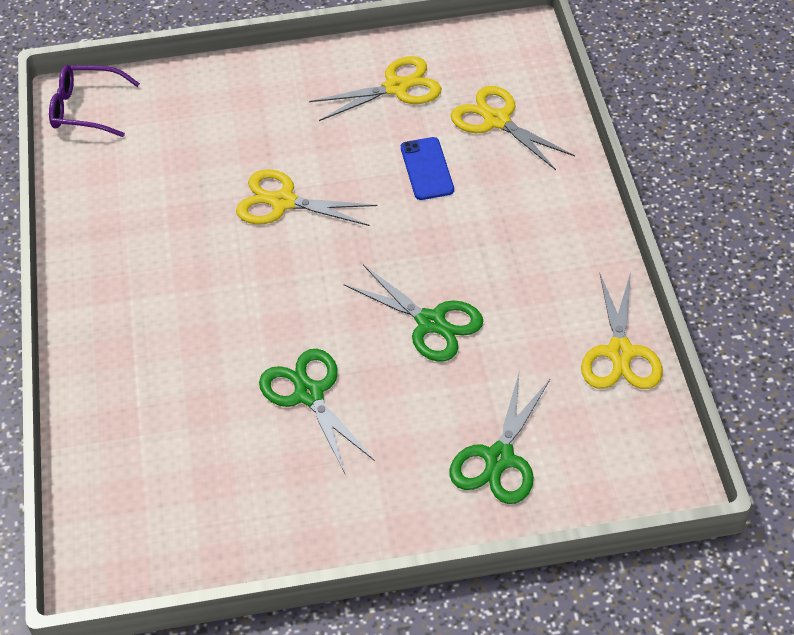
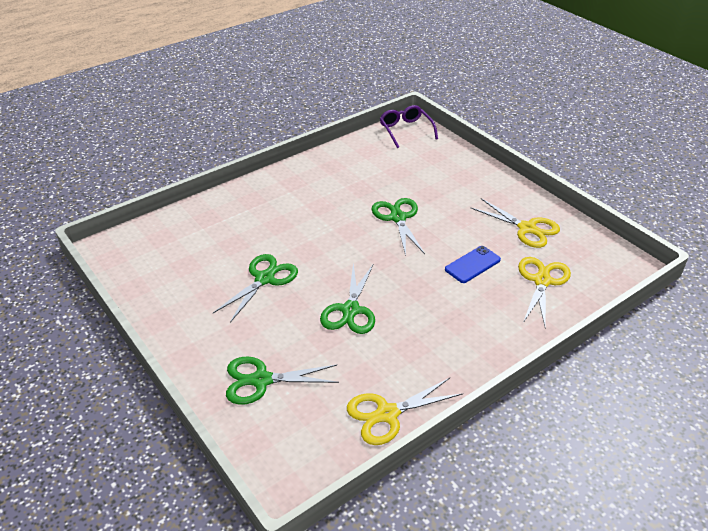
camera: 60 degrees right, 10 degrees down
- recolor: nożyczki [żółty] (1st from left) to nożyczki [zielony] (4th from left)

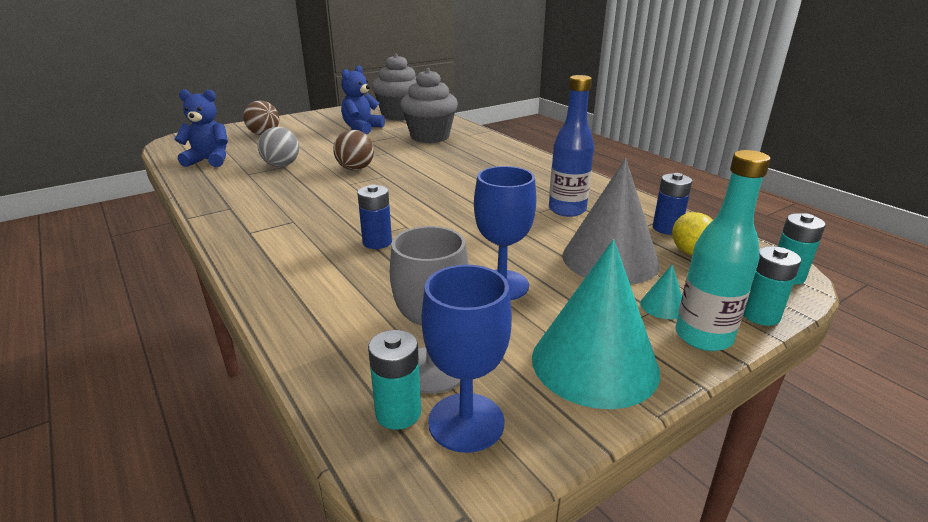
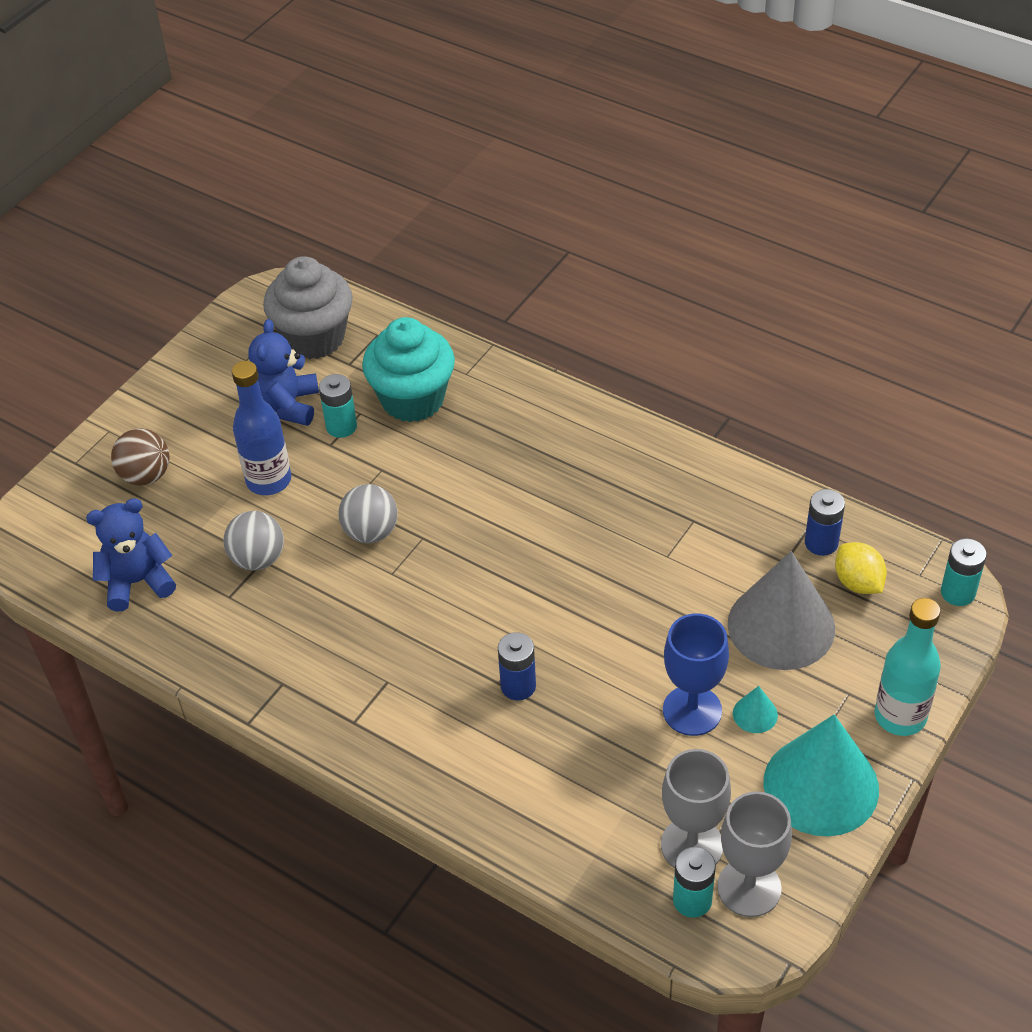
camera: 20 degrees left, 20 degrees up
- move: butelka [niebieski]
- move: stożek [turkusowy] (2nd from left in the first image) to stożek [turkusowy] (1st from left)
- move: bateria [turkusowy] (2nd from left in the first image) to bateria [turkusowy] (1st from left)
- recolor: piłka [brązowy] (2nd from left) to piłka [szary] (2nd from left)
- recolor: muffinka [szary] (2nd from left) to muffinka [turkusowy]
- recolor: kielich [niebieski] (1st from left) to kielich [szary] (2nd from left)

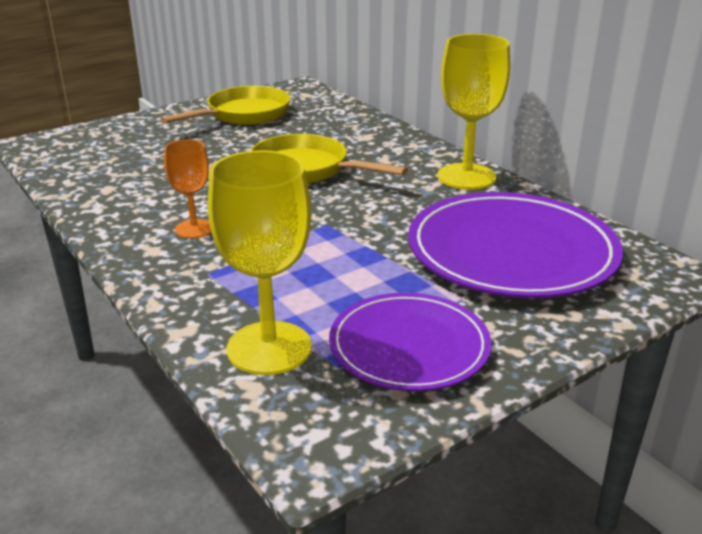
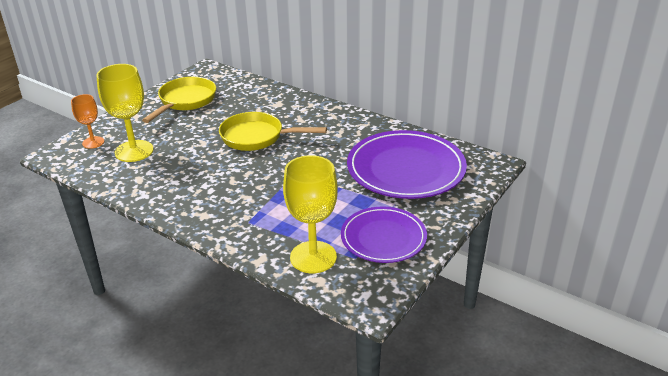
camera: 20 degrees left, 5 degrees up
- move: kielich [pomarańczowy]
- move: kielich [żółty] (2nd from left in the first image) to kielich [żółty] (1st from left)

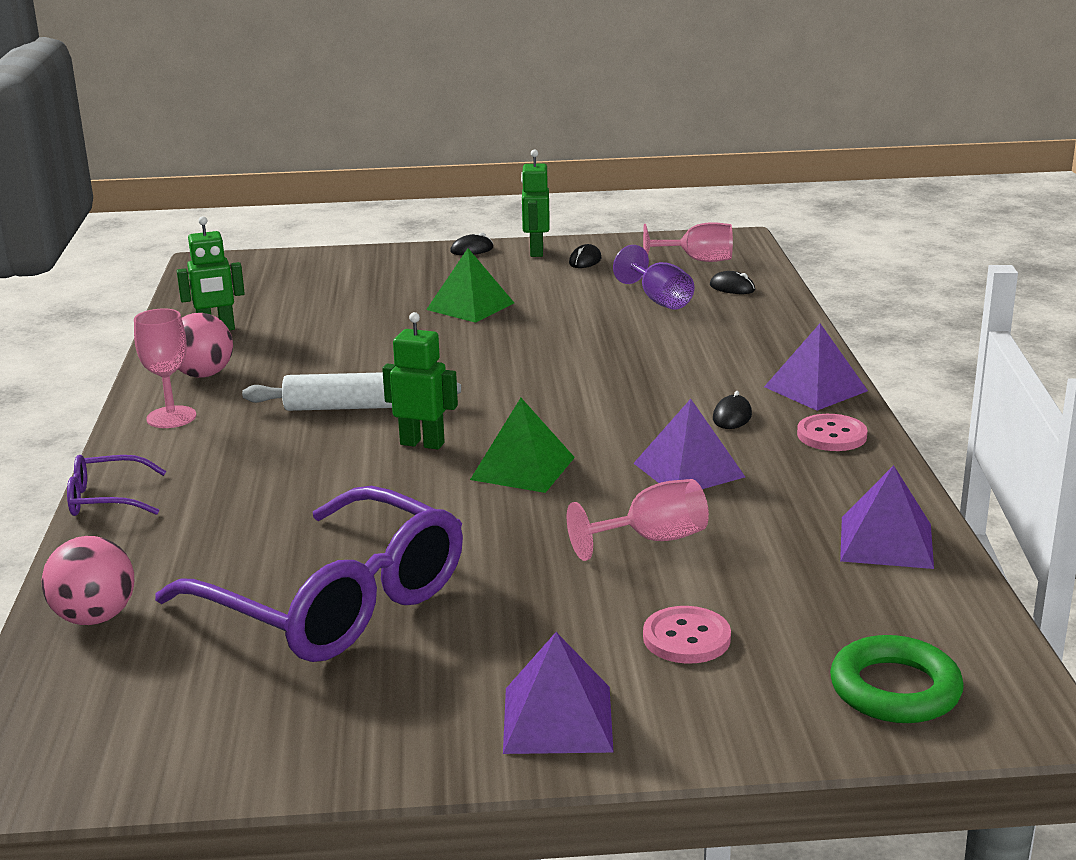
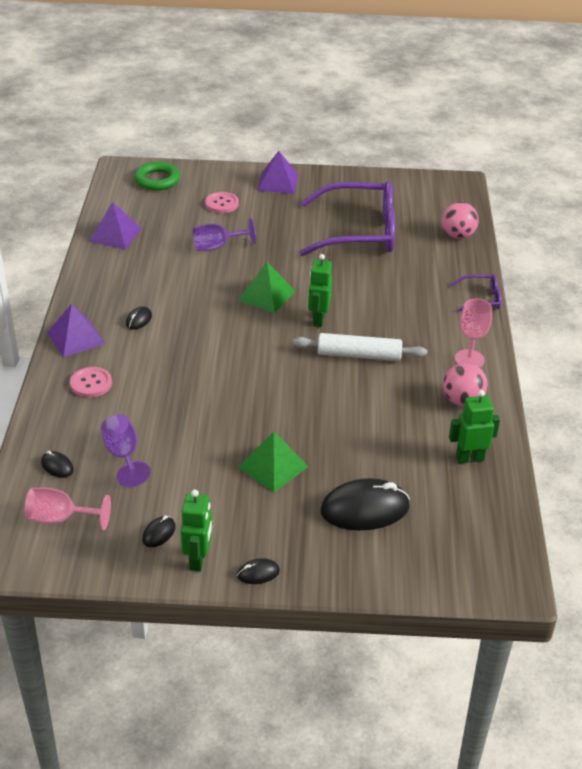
camera: 175 degrees left, 15 degrees up
- delete: piramida [fioletowy] (2nd from left)
- insert: myszka [czarny] (5th from left)
- move: guzik [różowy] (2nd from left in the first image) to guzik [różowy] (1st from left)
- recolor: kielich [różowy] (2nd from left) to kielich [fioletowy] (2nd from left)
- rotate: okulary [fioletowy] (2nd from left in the first image) 135 degrees clockwise
- rotate: robot [zielony] (2nd from left) 75 degrees clockwise

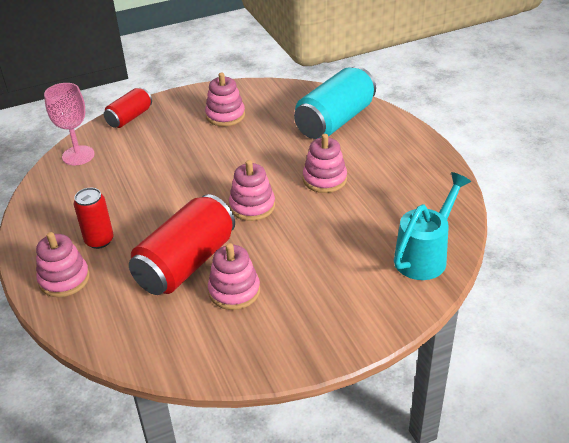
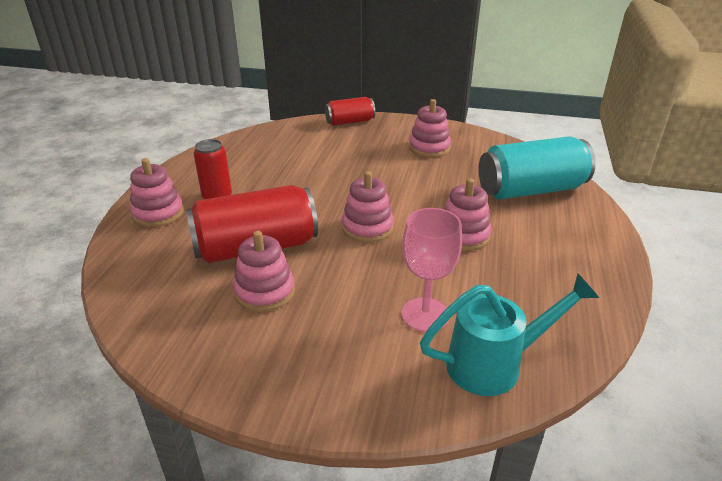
camera: 35 degrees right, 5 degrees down
- move: kielich [różowy]

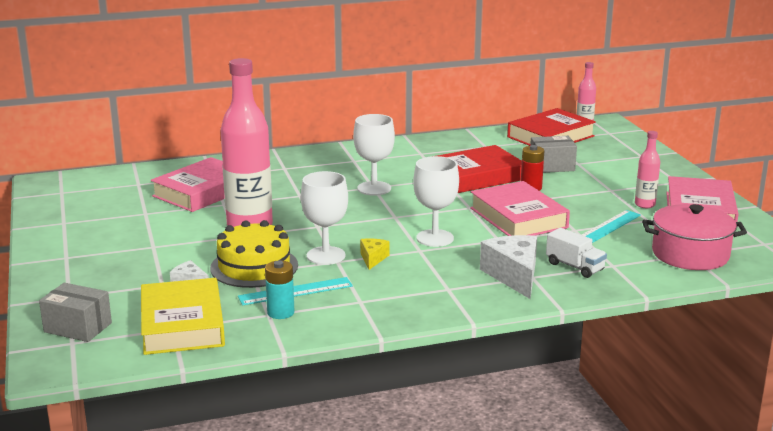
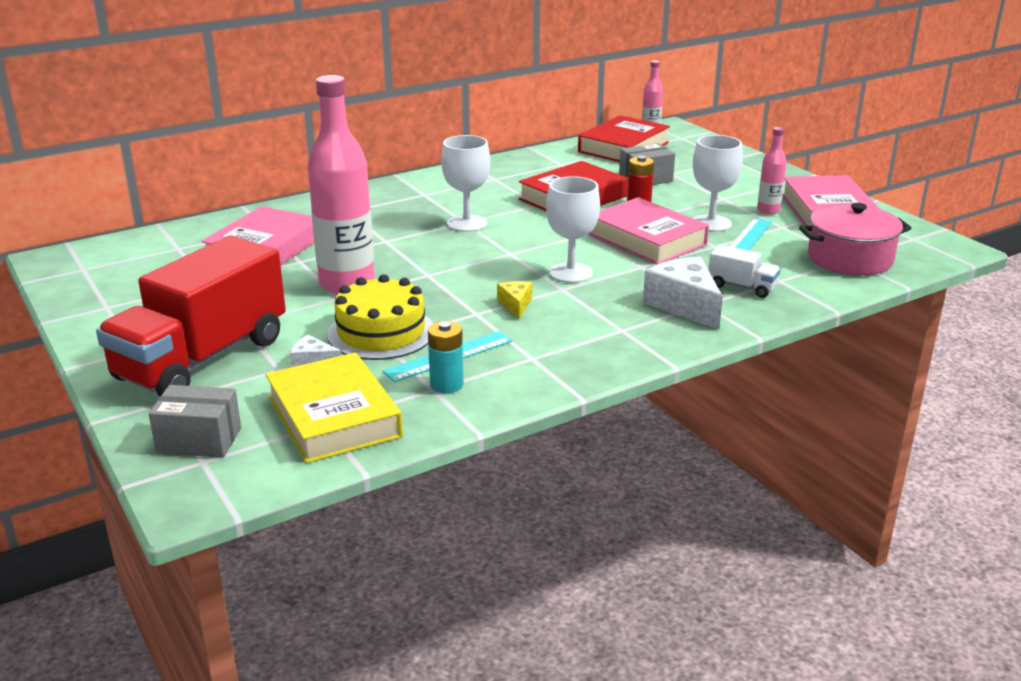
camera: 15 degrees left, 5 degrees up
- insert: ciężarówka [czerwony]
- move: kielich [biały] (1st from left in the first image) to kielich [biały] (3rd from left)

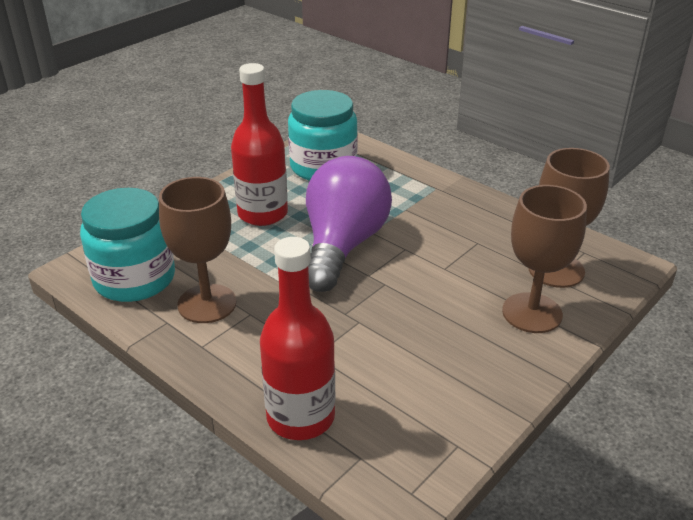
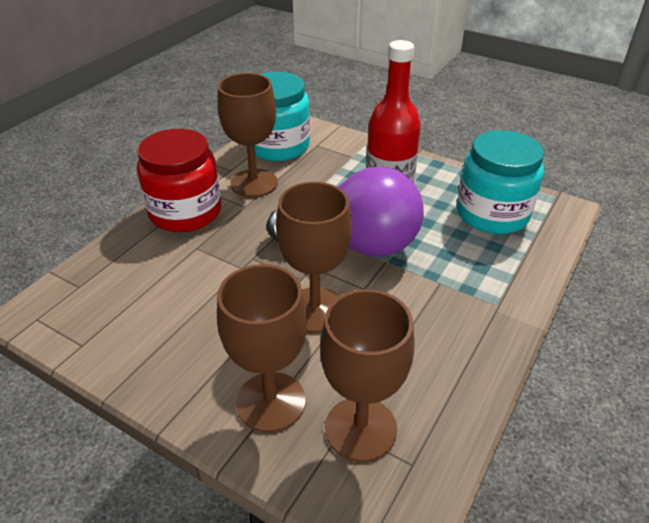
camera: 80 degrees right, 5 degrees up
- delete: butelka [czerwony] (2nd from left)
- insert: słoik [czerwony]
- insert: kielich [brązowy] (3rd from left)

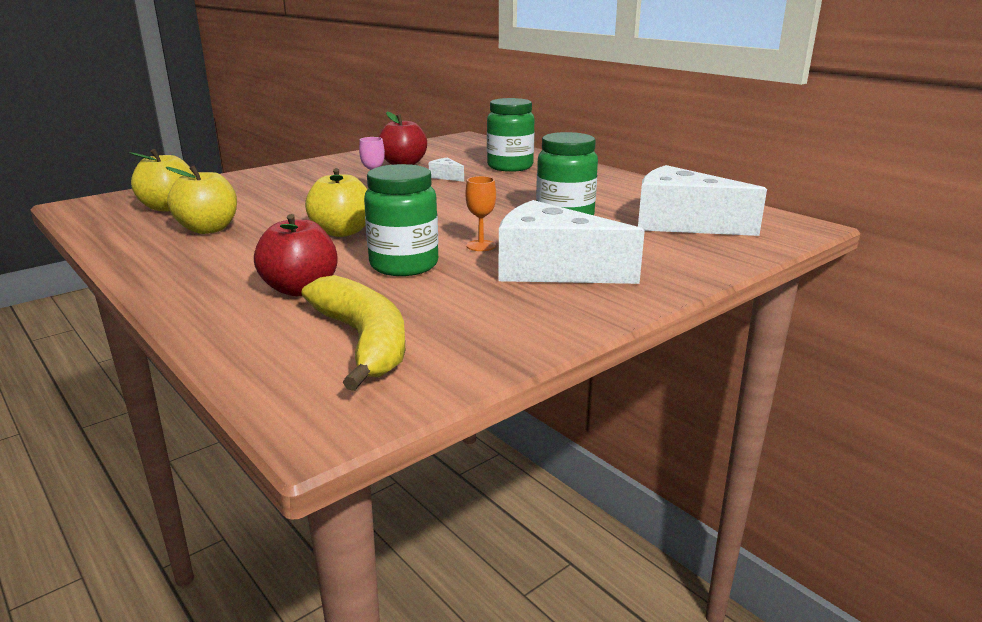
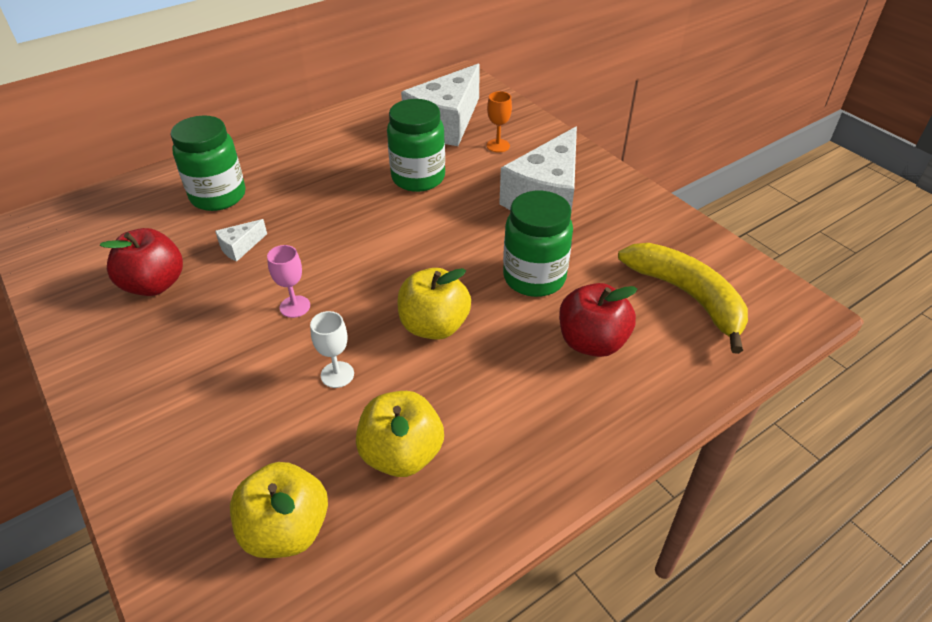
camera: 85 degrees left, 20 degrees up
- insert: kielich [biały]
- move: kielich [pomarańczowy]
- rotate: banan [żółty] 75 degrees clockwise

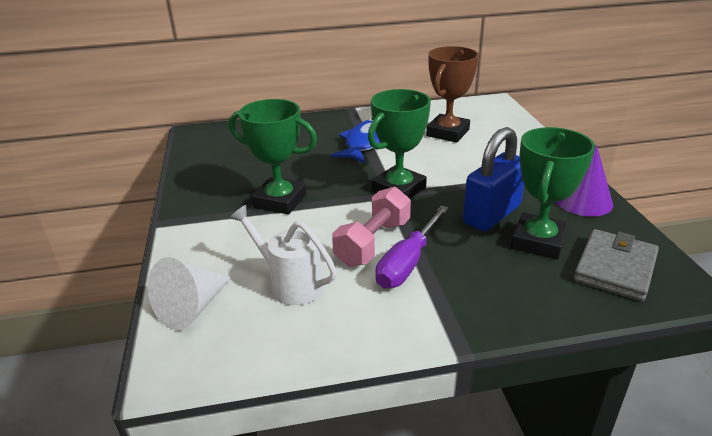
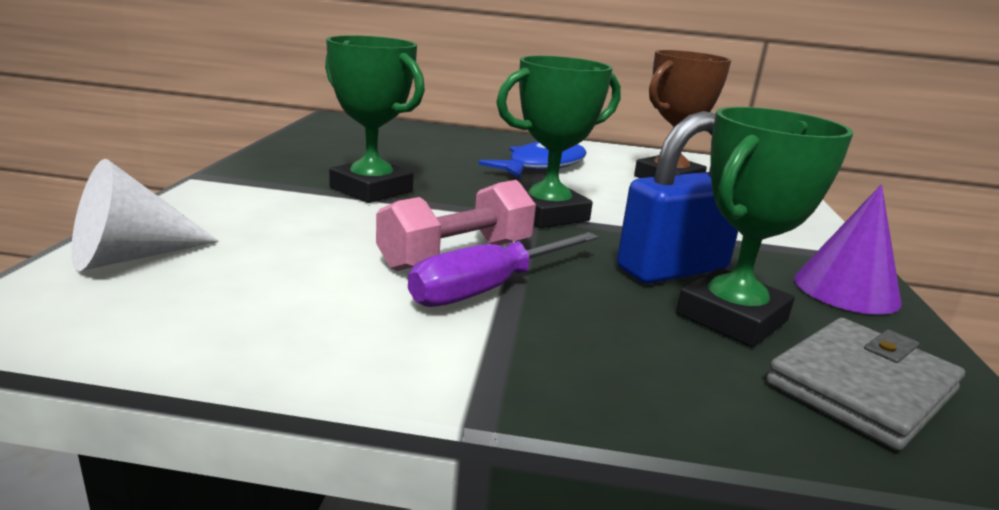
camera: 15 degrees right, 10 degrees down
- delete: konewka [biały]

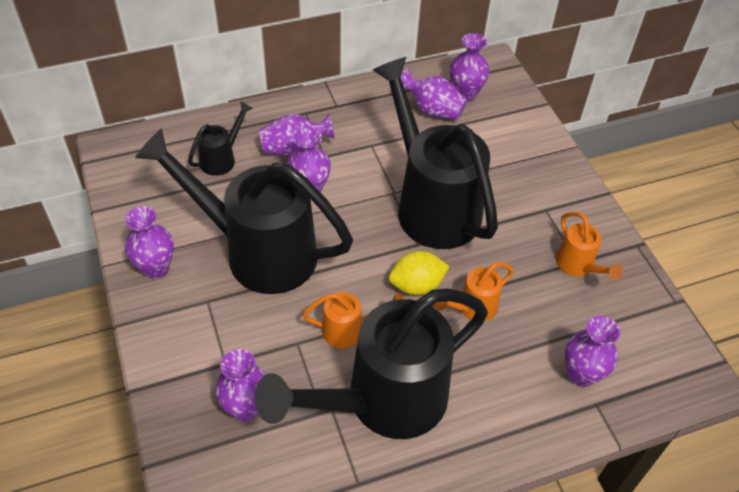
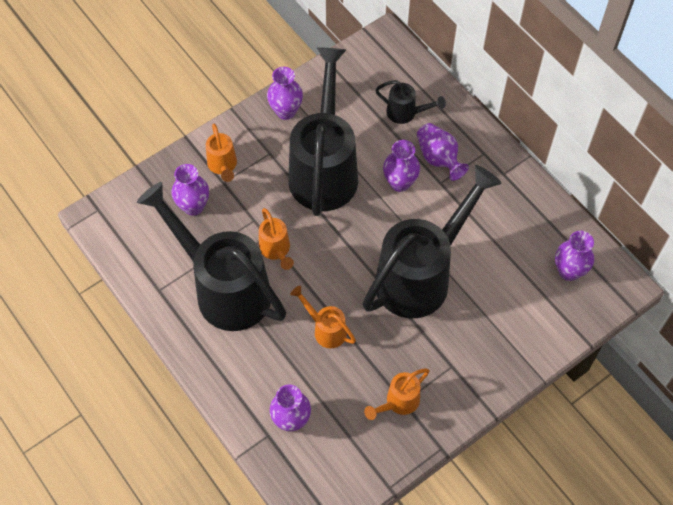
camera: 75 degrees right, 10 degrees up
- delete: cytryna [żółty]
- delete: wazon [fioletowy] (5th from left)
- insert: konewka [pomarańczowy] (1st from left)

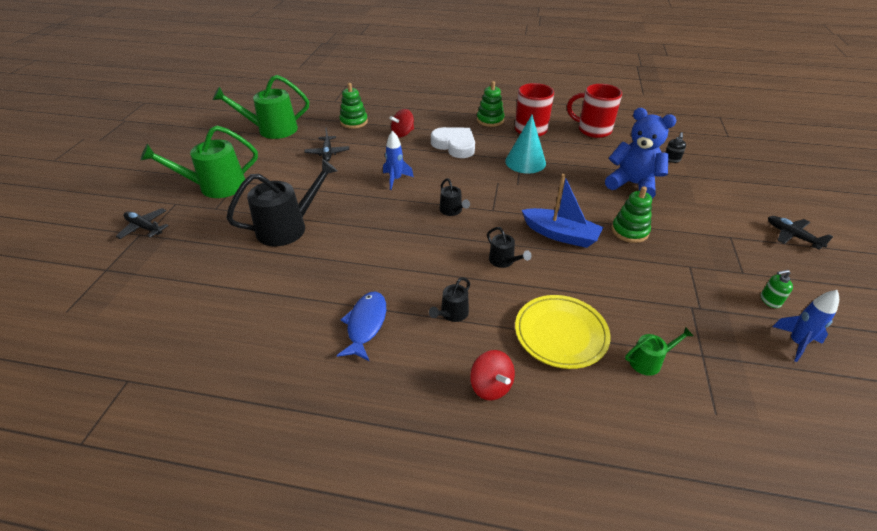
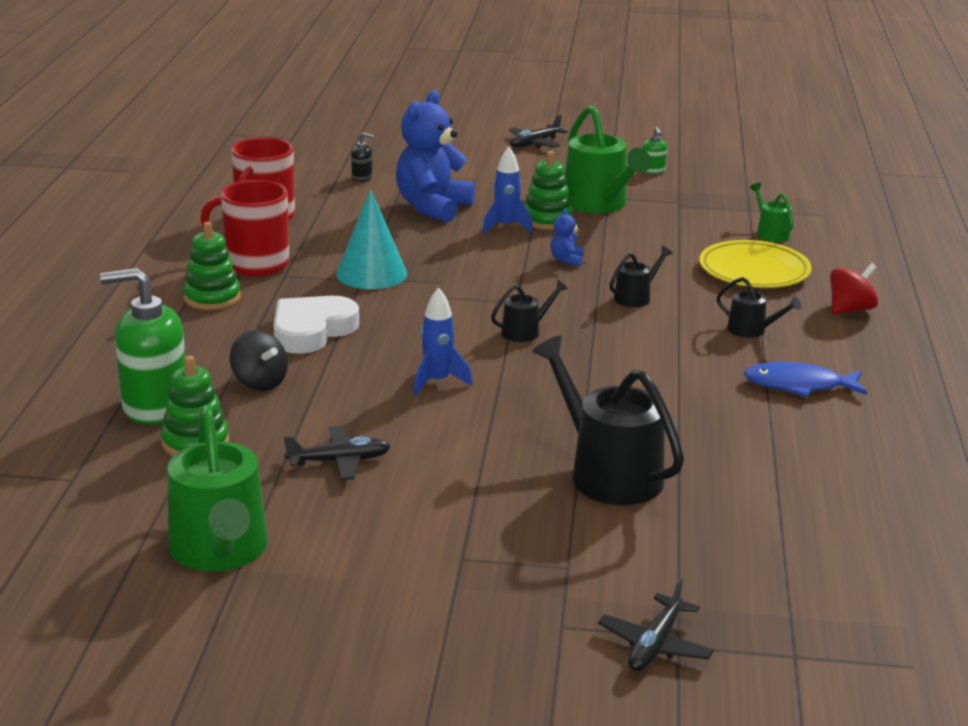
camera: 95 degrees left, 15 degrees down
- insert: dozownik mydła [zielony] (1st from left)
- move: konewka [zielony] (1st from left in the first image) to konewka [zielony] (2nd from left)
- move: rakieta [niebieski] (2nd from left)
- replace: łódka [niebieski] to miś [niebieski] (2nd from left)
- recolor: bączek [czerwony] (1st from left) to bączek [czarny]

